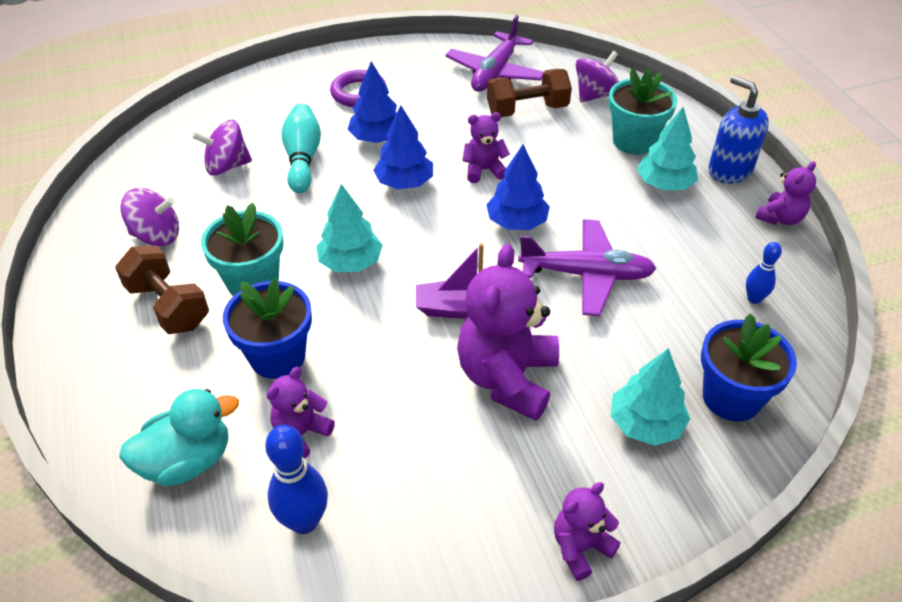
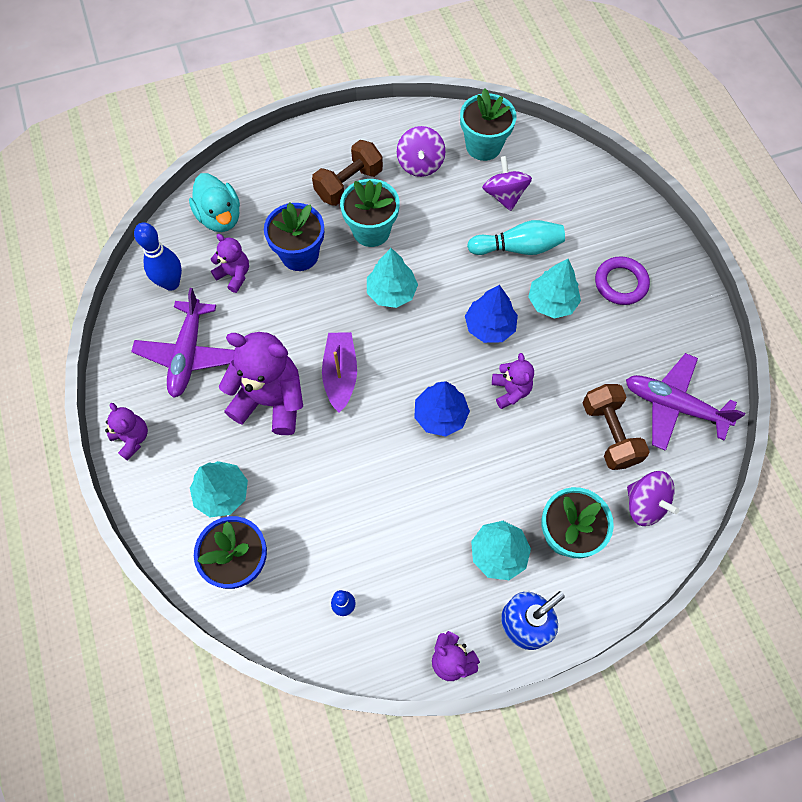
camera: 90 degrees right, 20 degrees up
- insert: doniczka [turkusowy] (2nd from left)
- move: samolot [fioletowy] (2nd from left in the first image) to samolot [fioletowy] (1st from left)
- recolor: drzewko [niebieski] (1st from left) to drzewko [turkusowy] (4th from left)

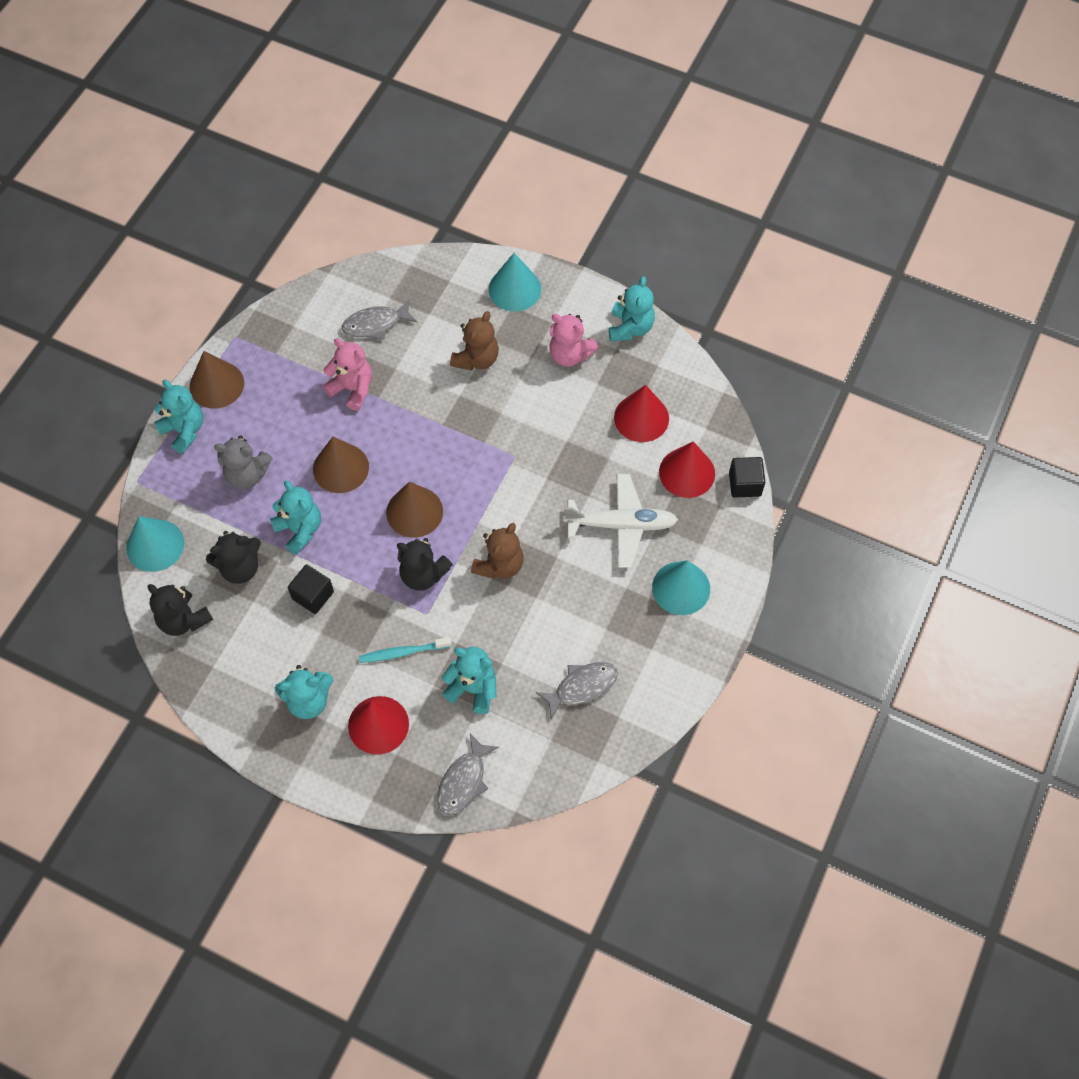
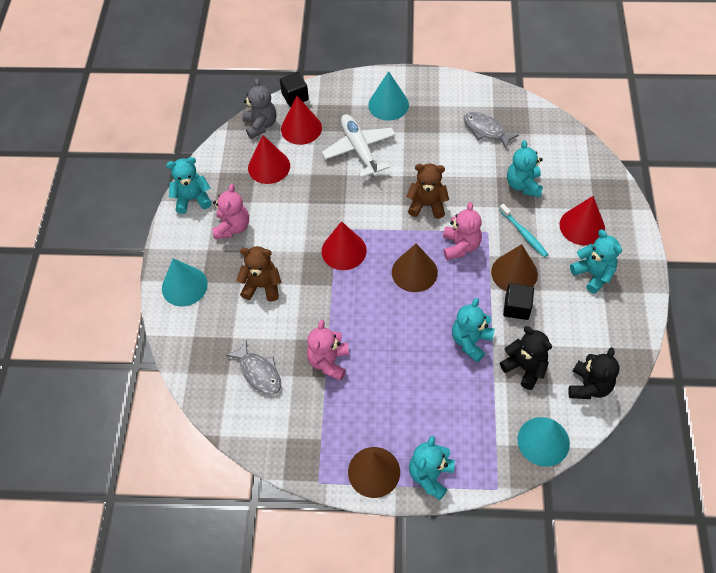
camera: 110 degrees left, 5 degrees down
- delete: ryba [szary] (2nd from left)
- insert: stożek [czerwony] (3rd from left)
- move: miś [szary]
- move: stożek [brązowy] (2nd from left in the first image) to stożek [brązowy] (3rd from left)
- recolor: miś [czarny] (3rd from left) to miś [różowy] (3rd from left)

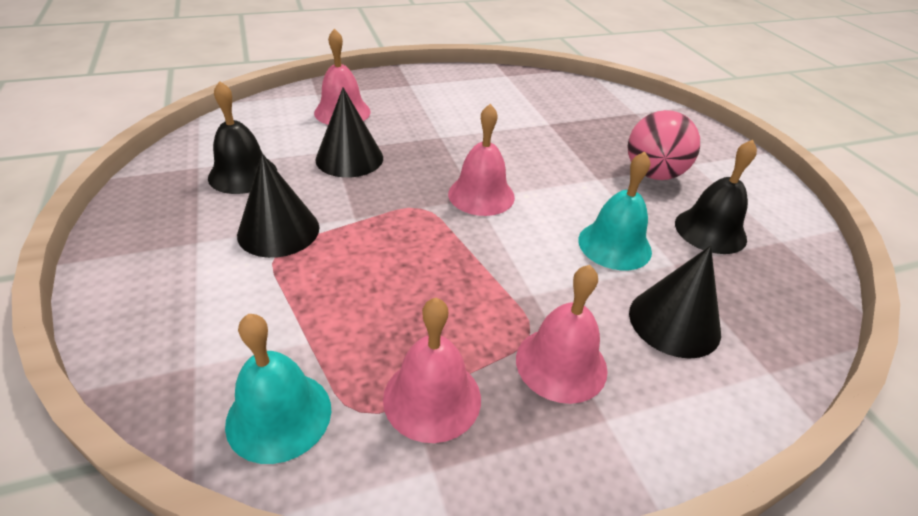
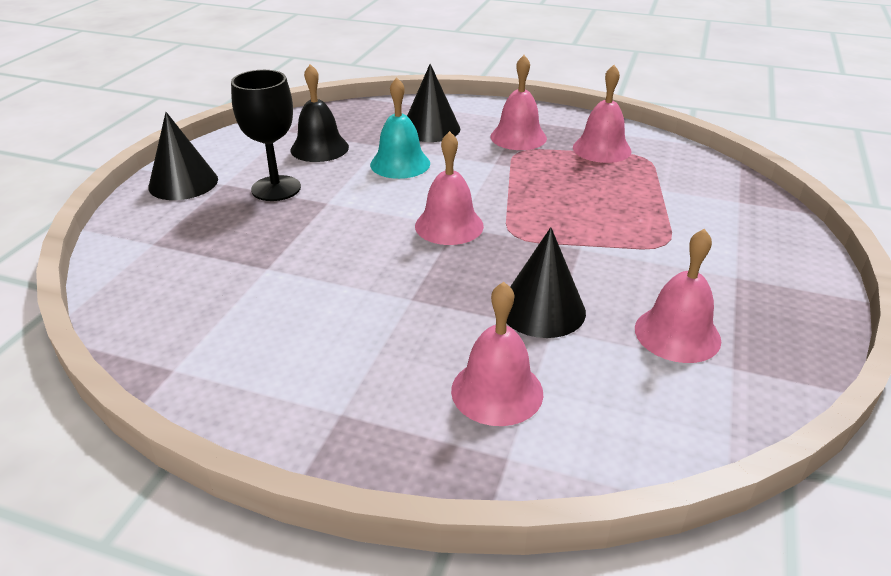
camera: 140 degrees left, 5 degrees down
- delete: dzwonek [turkusowy] (1st from left)
- move: stożek [czarny] (1st from left)
- replace: piłka [różowy] to kielich [czarny]
- recolor: dzwonek [czarny] (1st from left) to dzwonek [różowy] (5th from left)

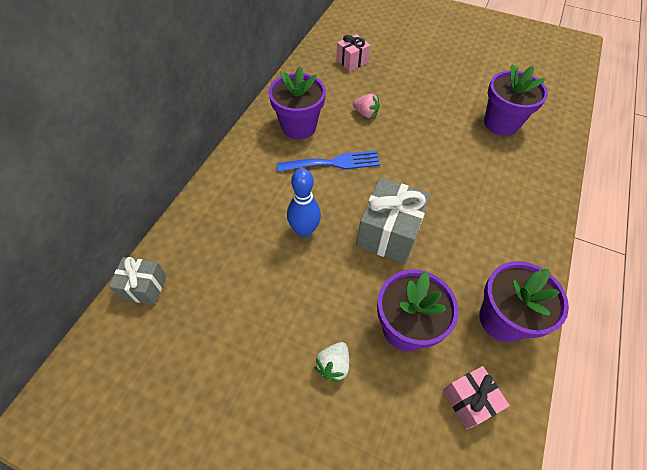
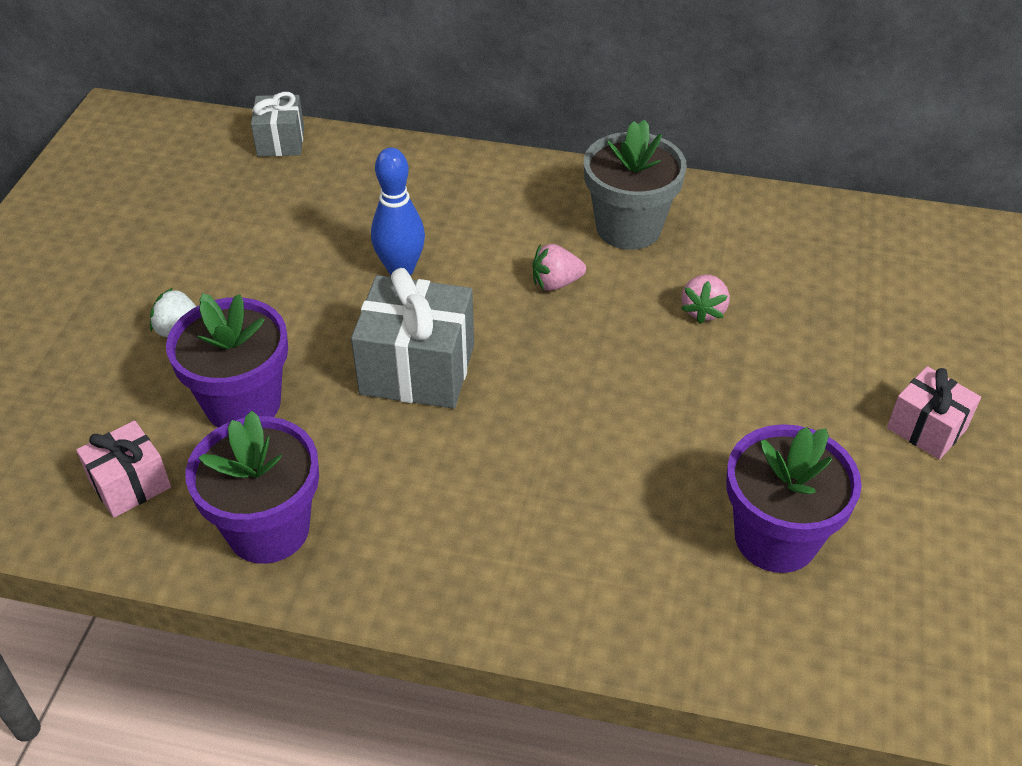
camera: 80 degrees right, 10 degrees down
- move: prezent [różowy] (1st from left in the first image) to prezent [różowy] (2nd from left)
- replace: widelec [niebieski] to truskawka [różowy] (1st from left)
- recolor: doniczka [fioletowy] (1st from left) to doniczka [szary]

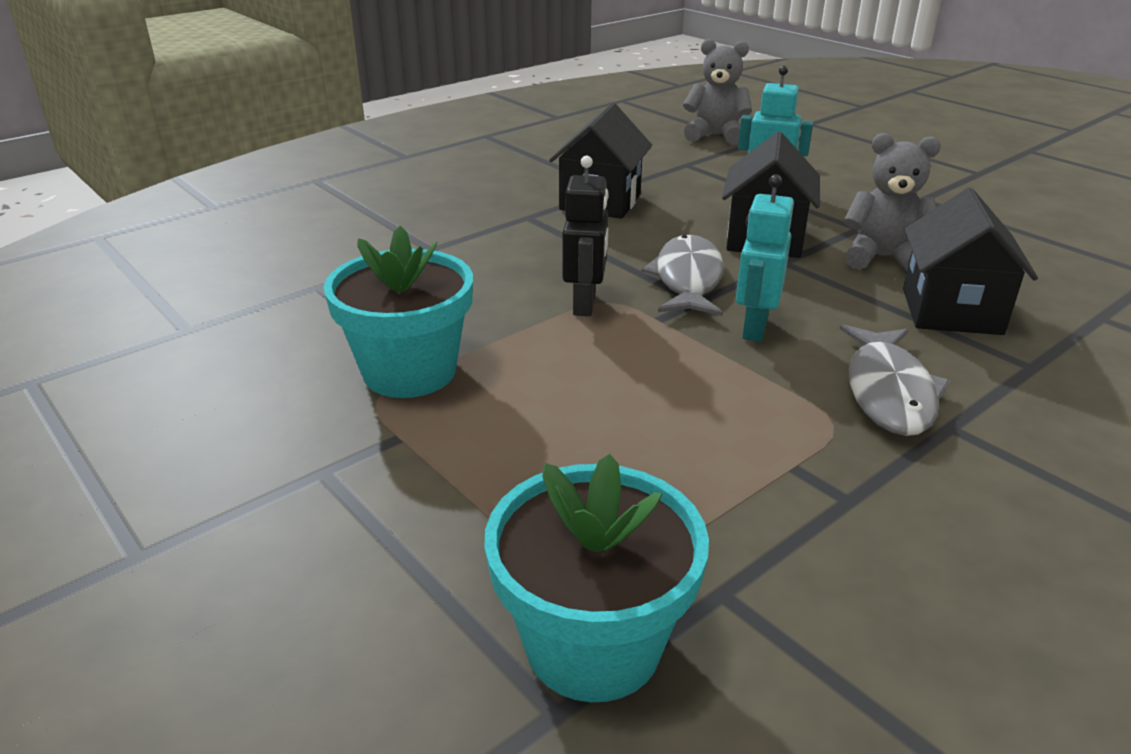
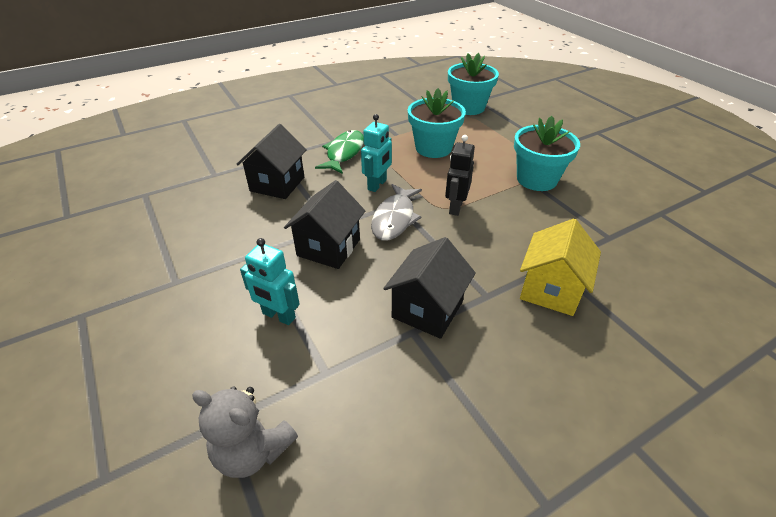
camera: 170 degrees left, 10 degrees up
- delete: miś [szary] (2nd from left)
- insert: doniczka [turkusowy] (1st from left)
- insert: domek [żółty]
- recolor: ryba [szary] (2nd from left) to ryba [zielony]

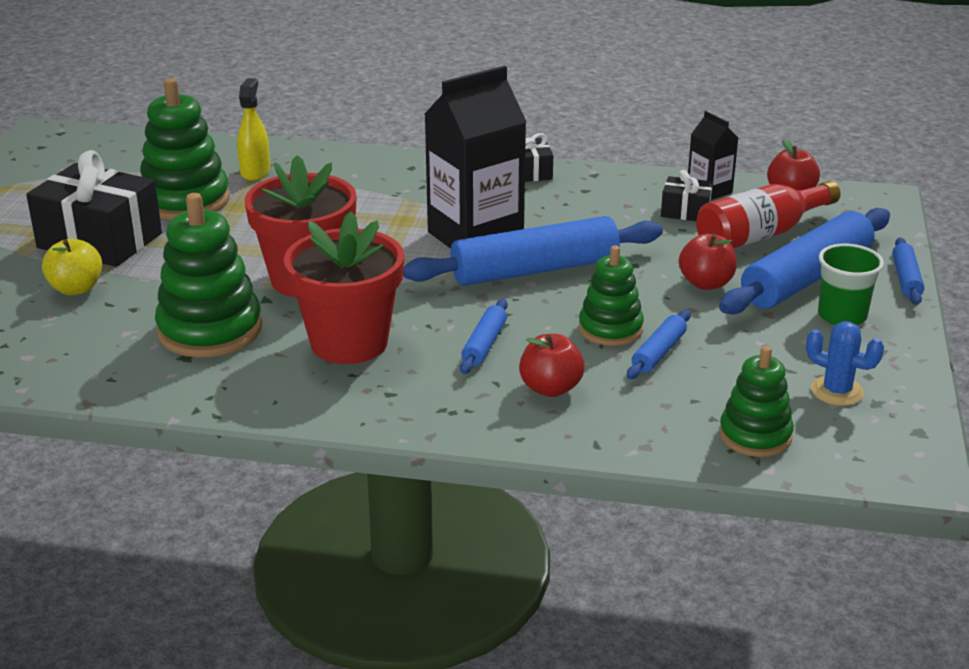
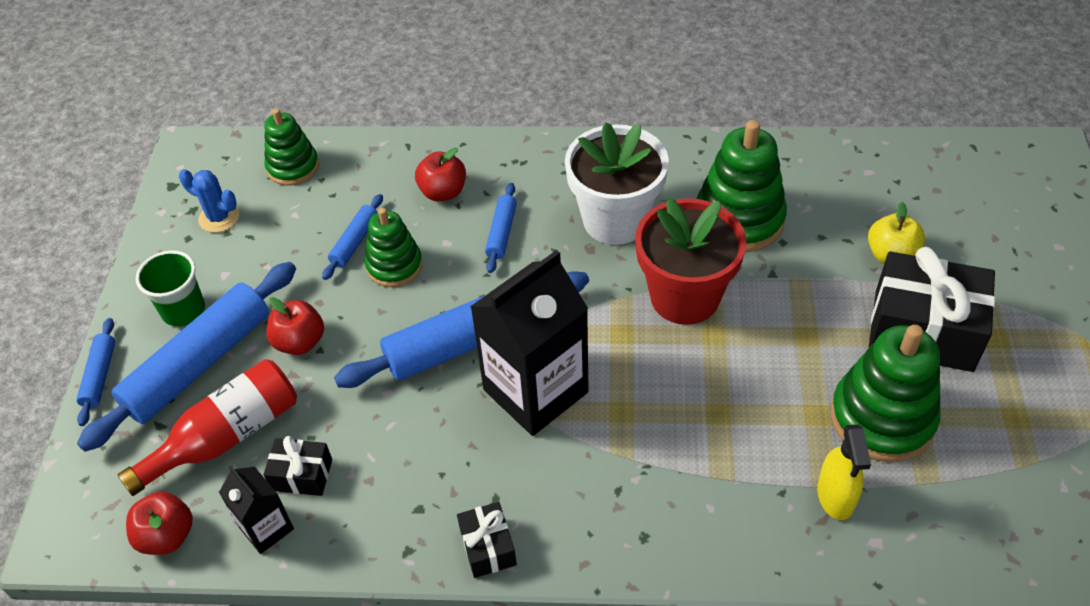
camera: 175 degrees right, 20 degrees up
- recolor: doniczka [czerwony] (2nd from left) to doniczka [biały]

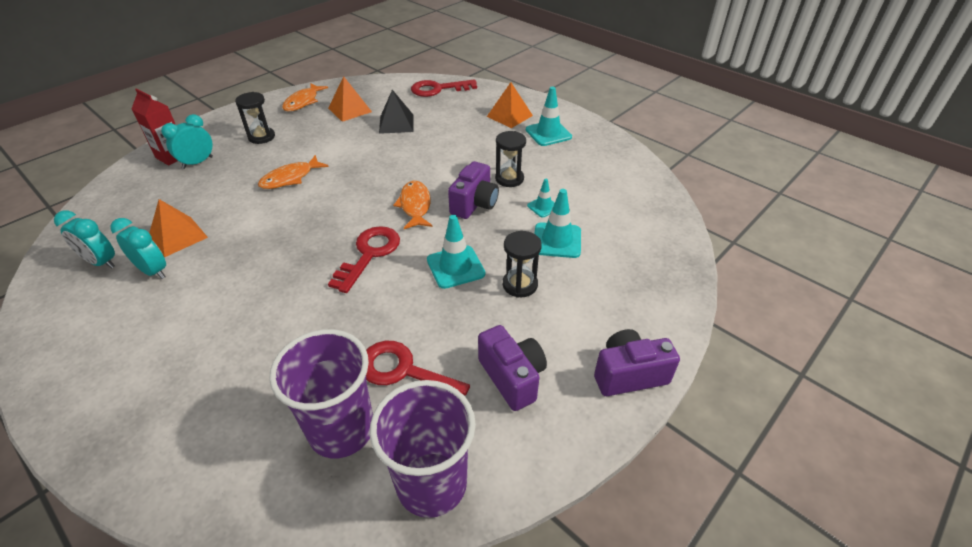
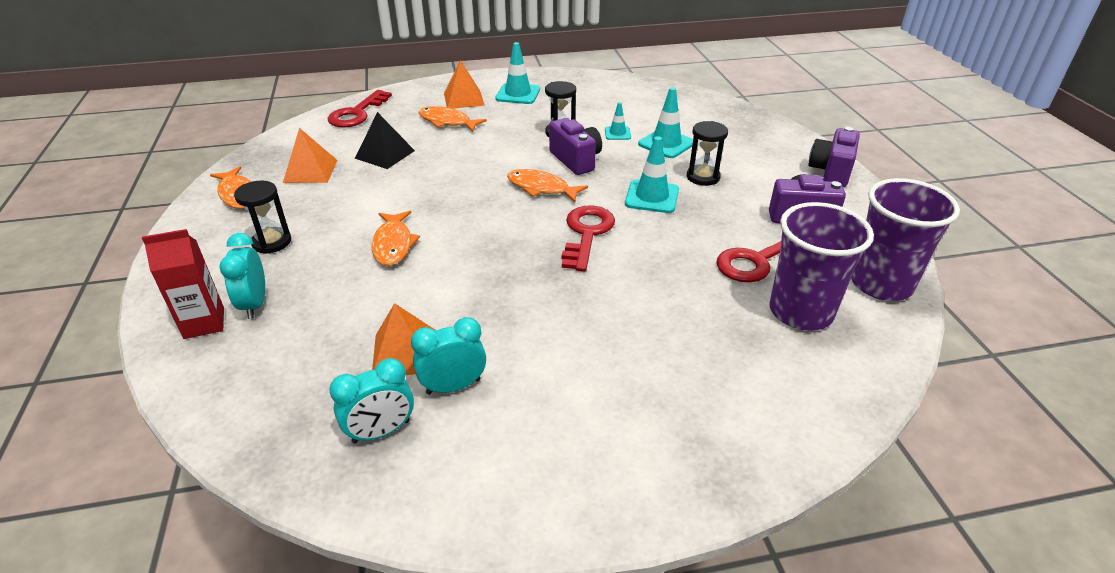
camera: 55 degrees left, 5 degrees down
- insert: ryba [pomarańczowy] (3rd from left)
- rotate: klucz [czerwony] (1st from left in the first image) 45 degrees clockwise

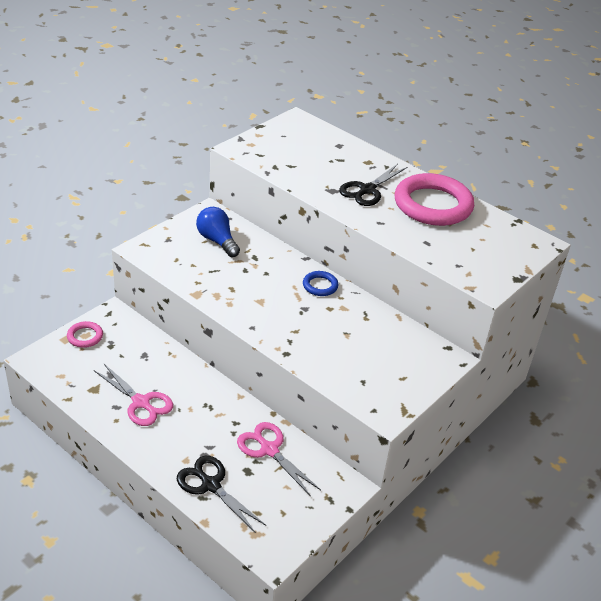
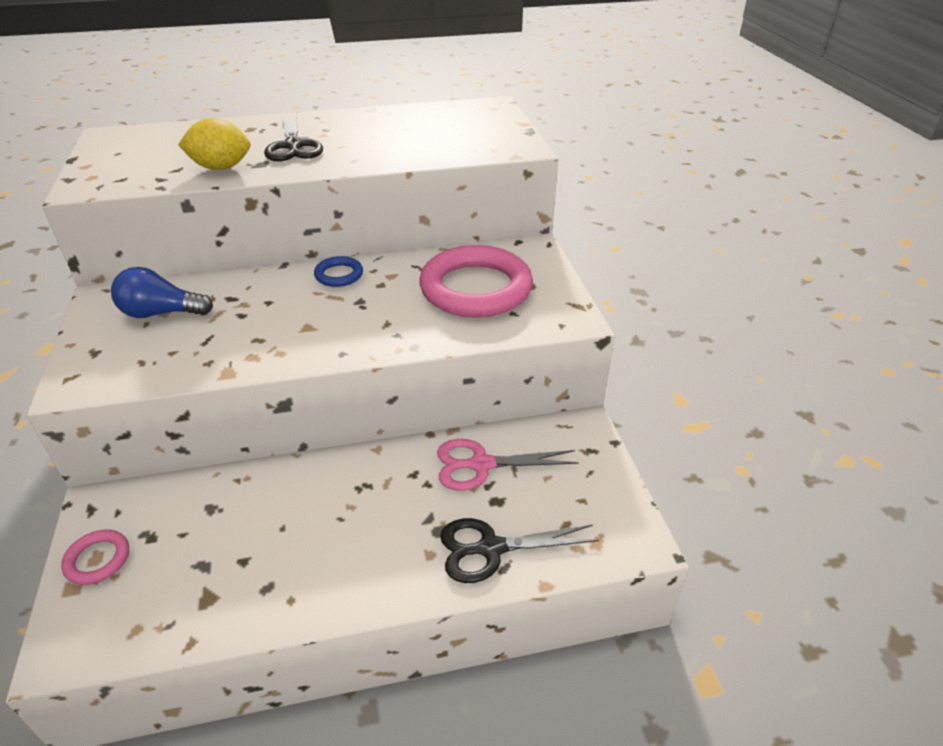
camera: 50 degrees left, 0 degrees up
- delete: nożyczki [różowy] (1st from left)
- insert: cytryna [żółty]
- move: pierścień [różowy] (2nd from left)

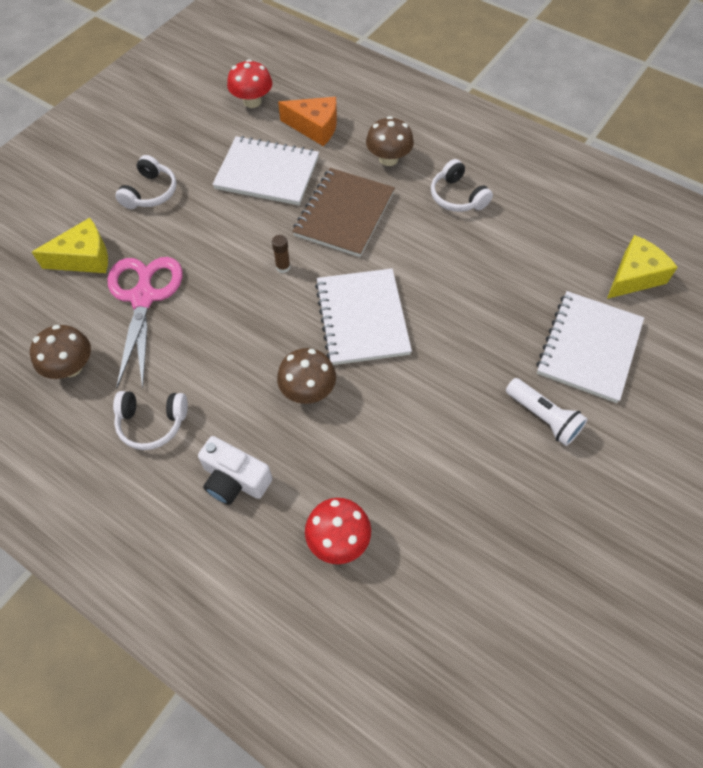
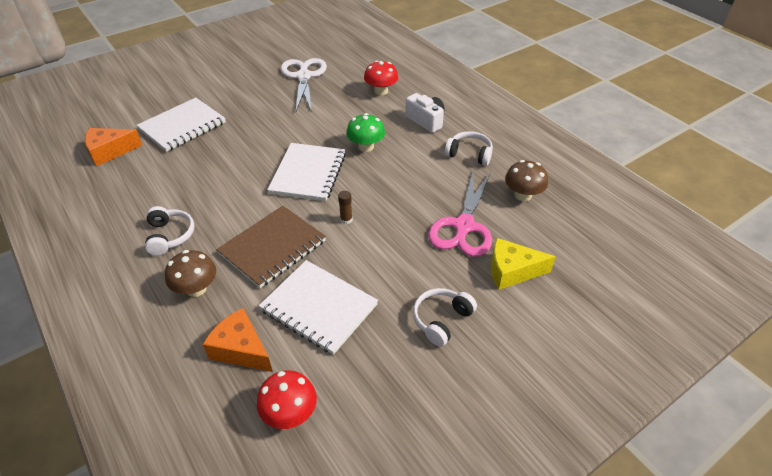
camera: 160 degrees left, 15 degrees down
- delete: latarka [biały]
- insert: nożyczki [biały]
- recolor: grzyb [brązowy] (2nd from left) to grzyb [zielony]
- recolor: ser [żółty] (2nd from left) to ser [pomarańczowy] (1st from left)

